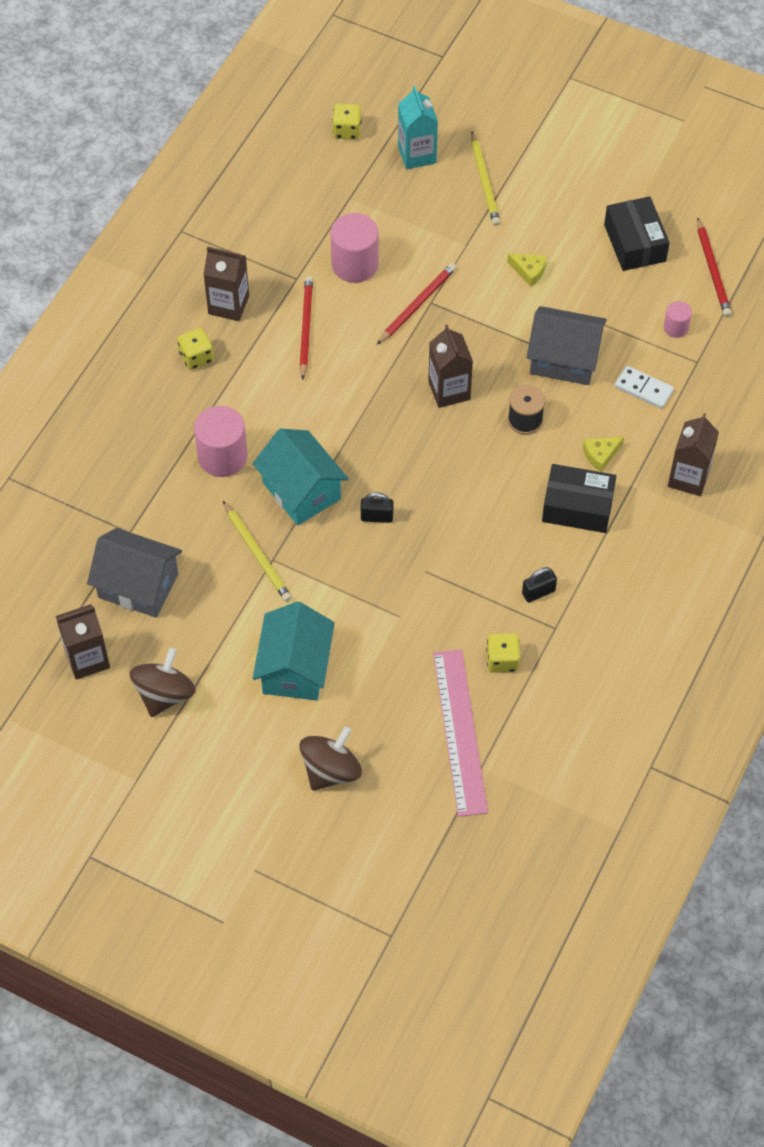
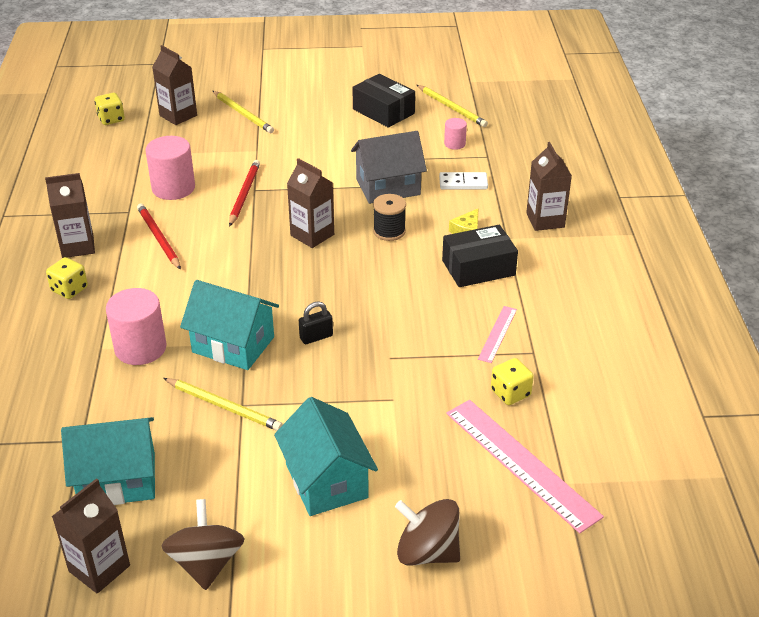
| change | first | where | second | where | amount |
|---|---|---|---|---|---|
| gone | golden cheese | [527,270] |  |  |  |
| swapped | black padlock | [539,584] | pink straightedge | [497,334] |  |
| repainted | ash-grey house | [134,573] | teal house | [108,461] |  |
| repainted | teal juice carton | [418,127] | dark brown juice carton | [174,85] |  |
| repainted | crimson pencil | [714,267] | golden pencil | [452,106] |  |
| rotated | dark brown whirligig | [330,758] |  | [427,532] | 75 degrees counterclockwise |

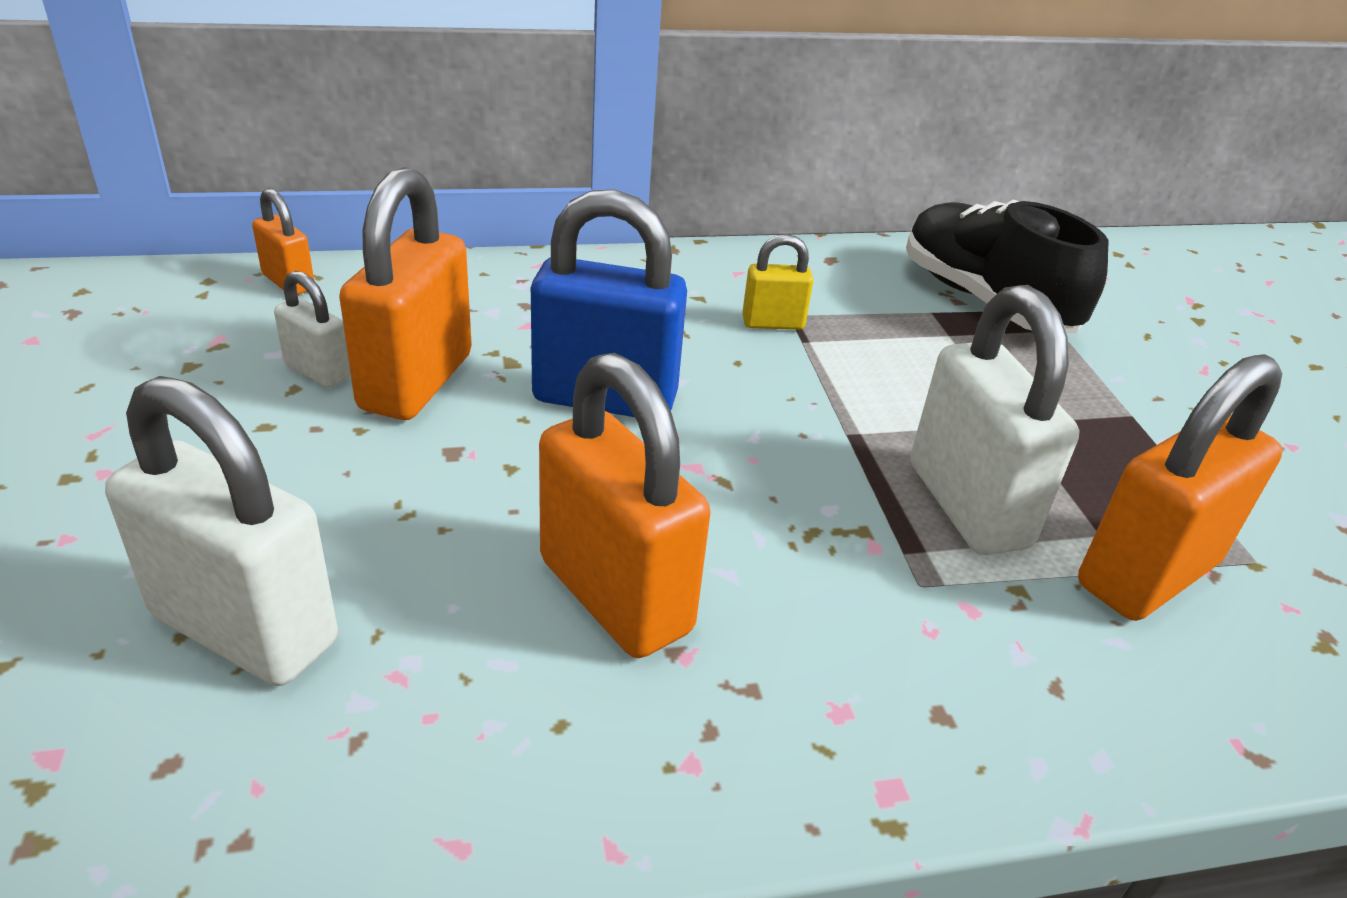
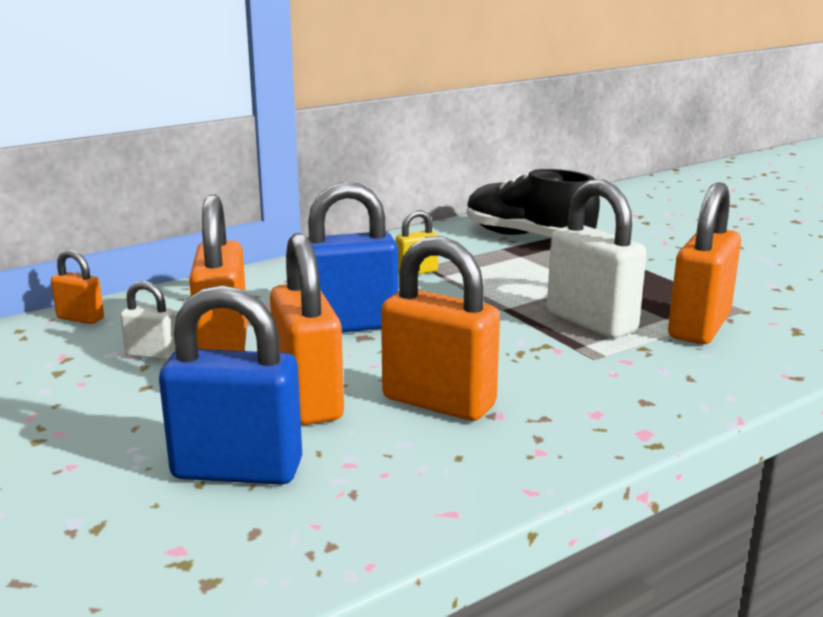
| change | first | where | second | where | amount |
|---|---|---|---|---|---|
| new |  |  | orange-coloured padlock | [307,329] |  |
| repainted | white padlock | [221,531] | cobalt padlock | [230,385] |  |

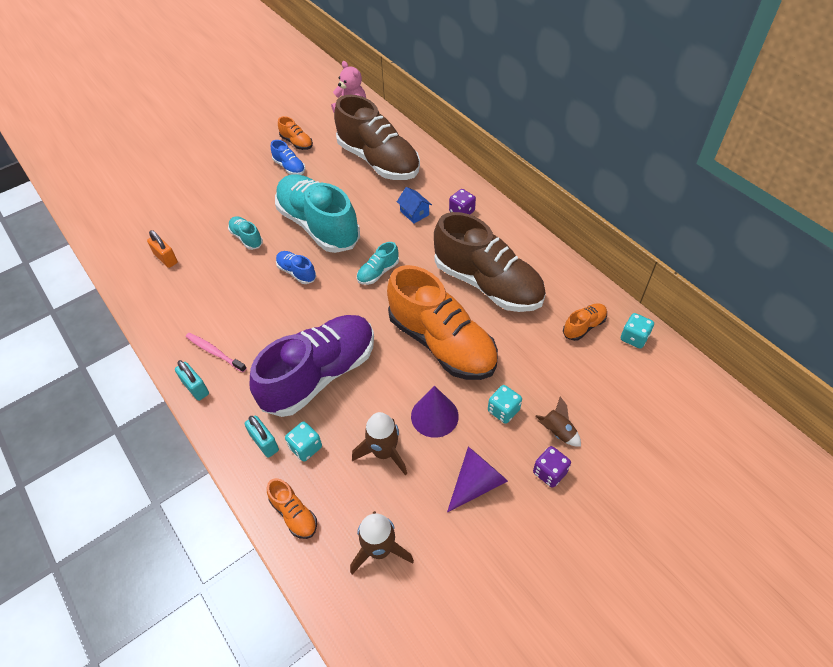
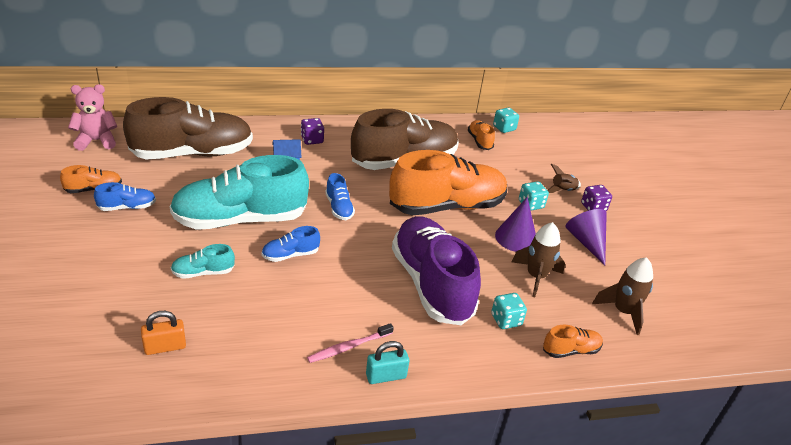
| change | first | where | second | where | amount |
|---|---|---|---|---|---|
| gone | teal padlock | [262,437] |  |  |  |
| repainted | teal sneaker | [378,263] | cobalt sneaker | [340,196] |  |

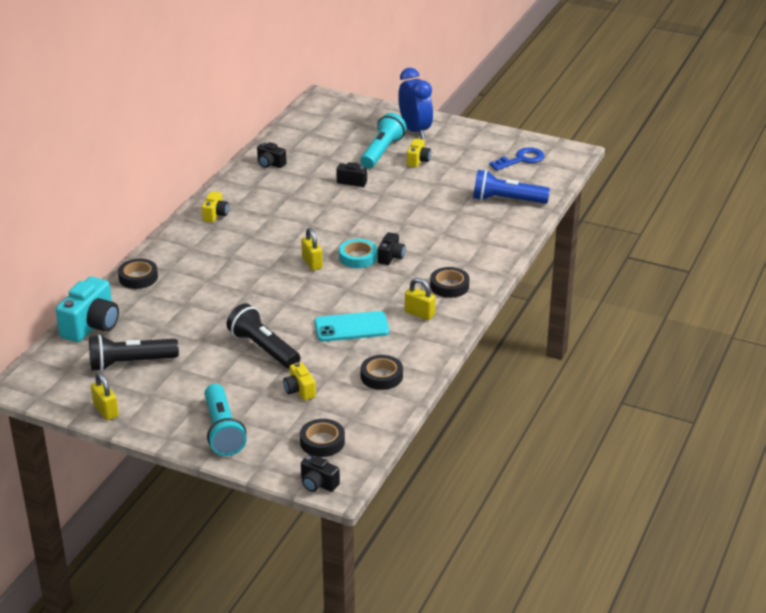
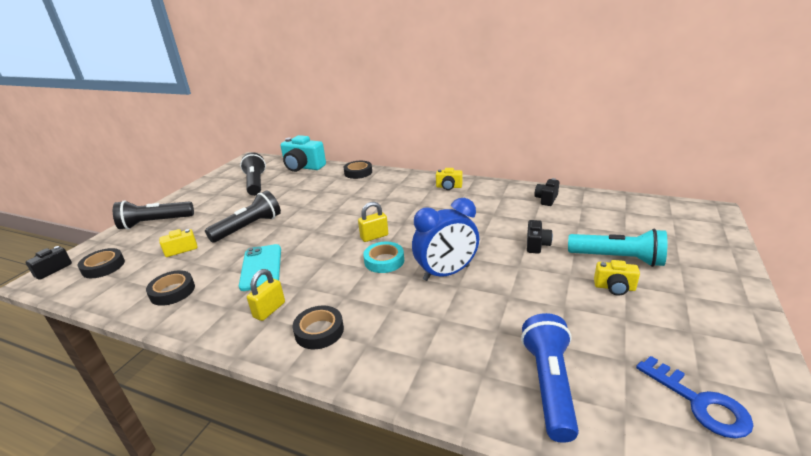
| change | first | where | second | where | amount |
|---|---|---|---|---|---|
| gone | golden padlock | [105,396] |  |  |  |
| gone | black camera | [391,248] |  |  |  |
| shifted | cobalt alarm clock | [415,103] |  | [445,239] |  |
| repainted | teal pocket torch | [226,420] | black pocket torch | [153,215] |  |

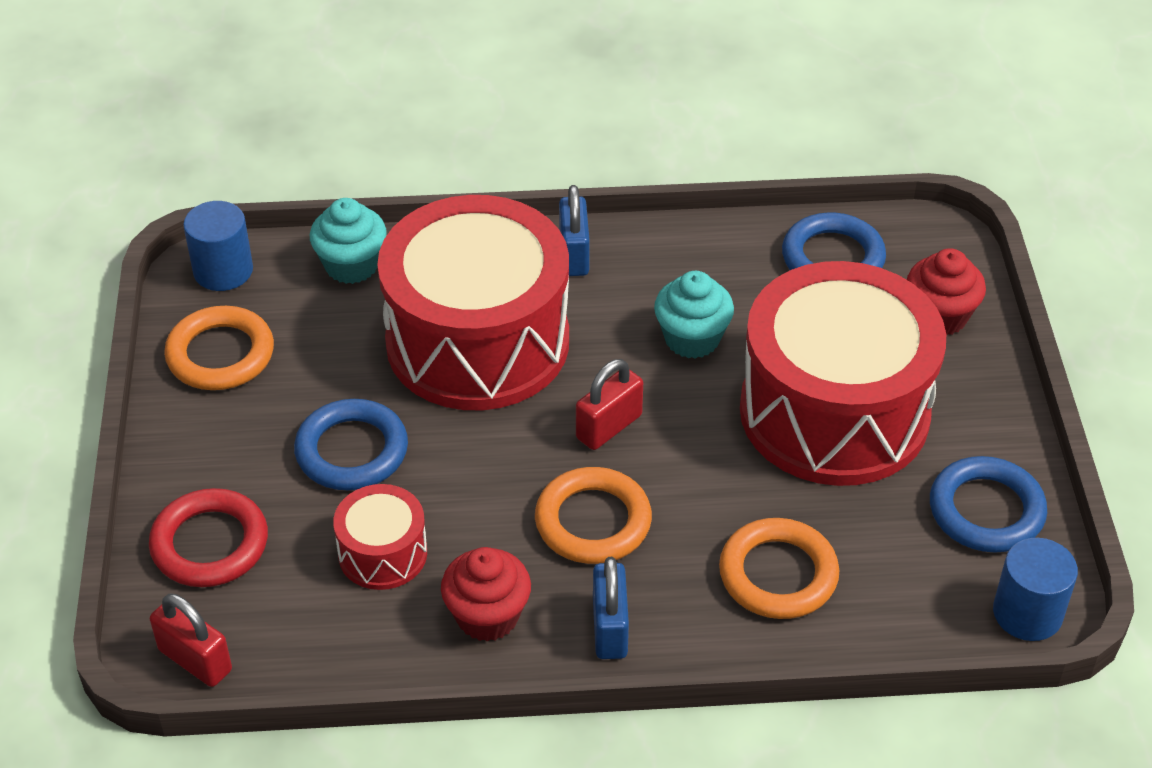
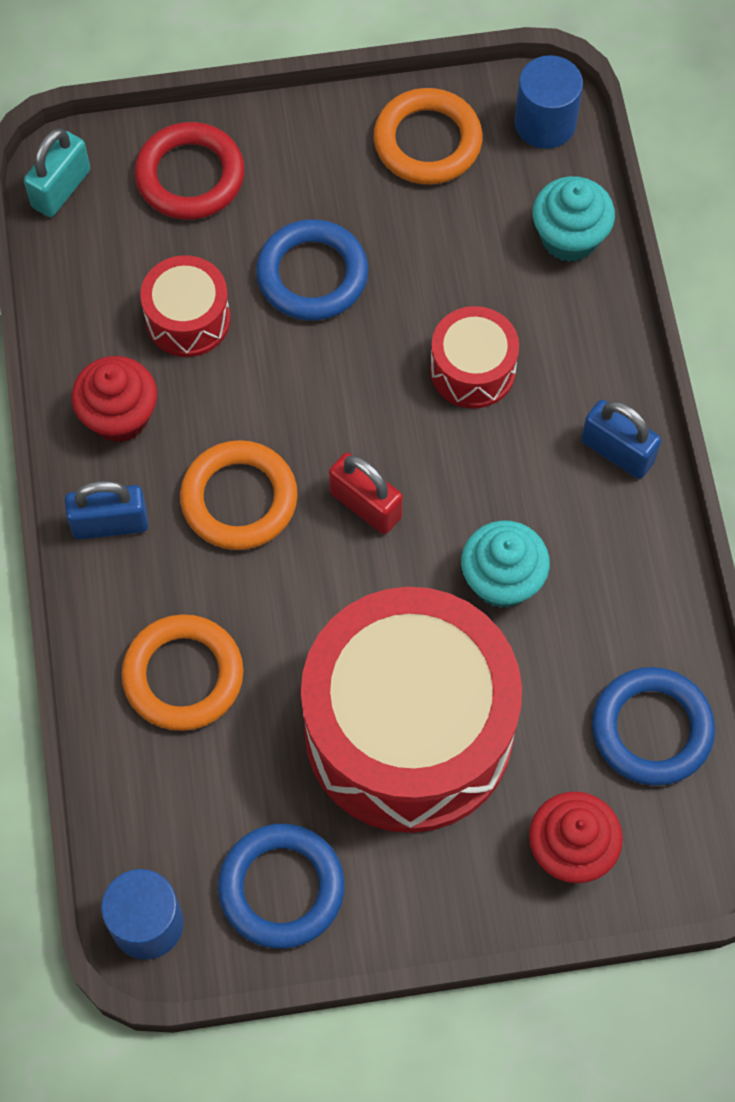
| change | first | where | second | where | amount |
|---|---|---|---|---|---|
| repainted | crimson padlock | [191,640] | teal padlock | [57,172] |  |
| rotated | cobalt padlock | [574,230] |  | [621,439] | 45 degrees clockwise |
| scaled | crimson drum | [473,302] |  | [474,357] | x0.44 |

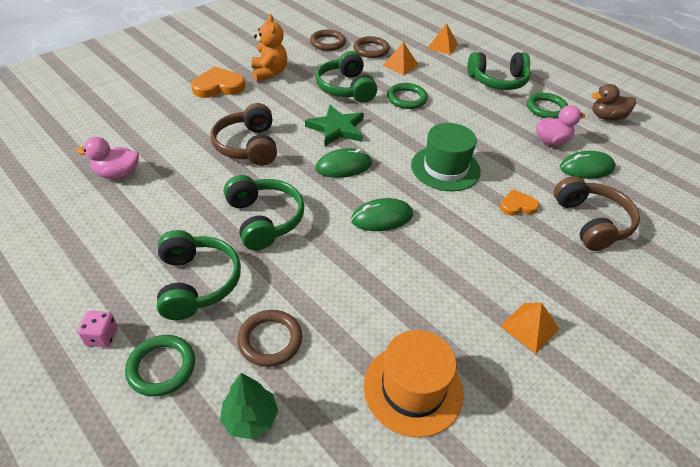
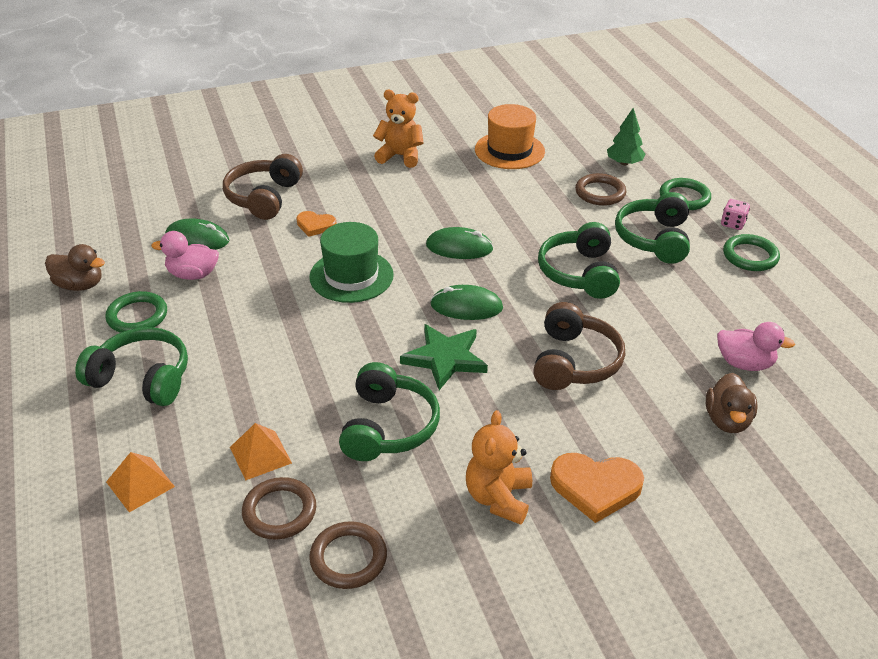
| change | first | where | second | where | amount |
|---|---|---|---|---|---|
| new |  |  | dark brown rubber duck | [731,403] |  |
| shifted | emerald ring | [407,96] |  | [751,252] |  |
| swapped | orange-coloured solid pyramid | [529,328] | orange-coloured teddy | [398,129] |  |

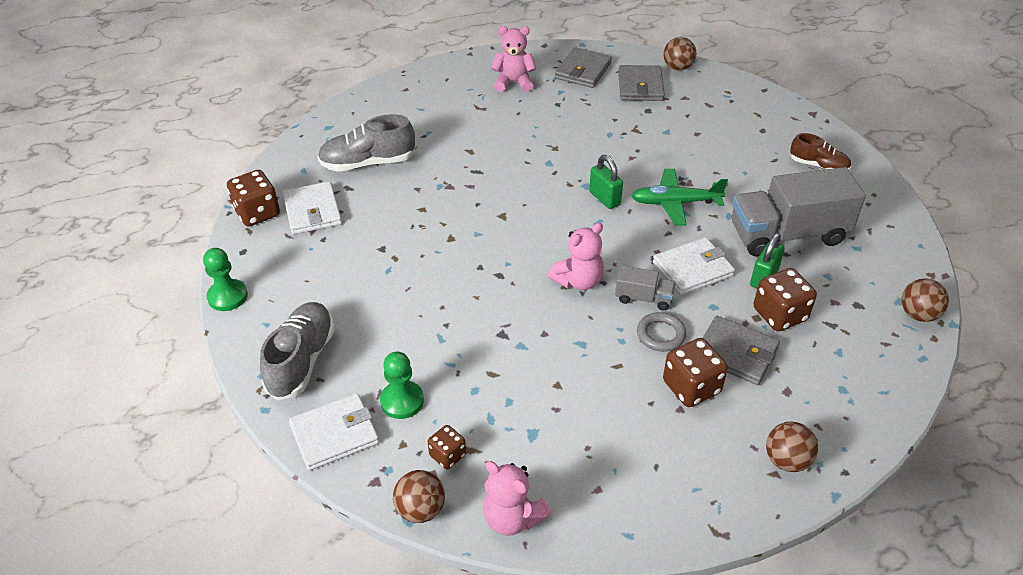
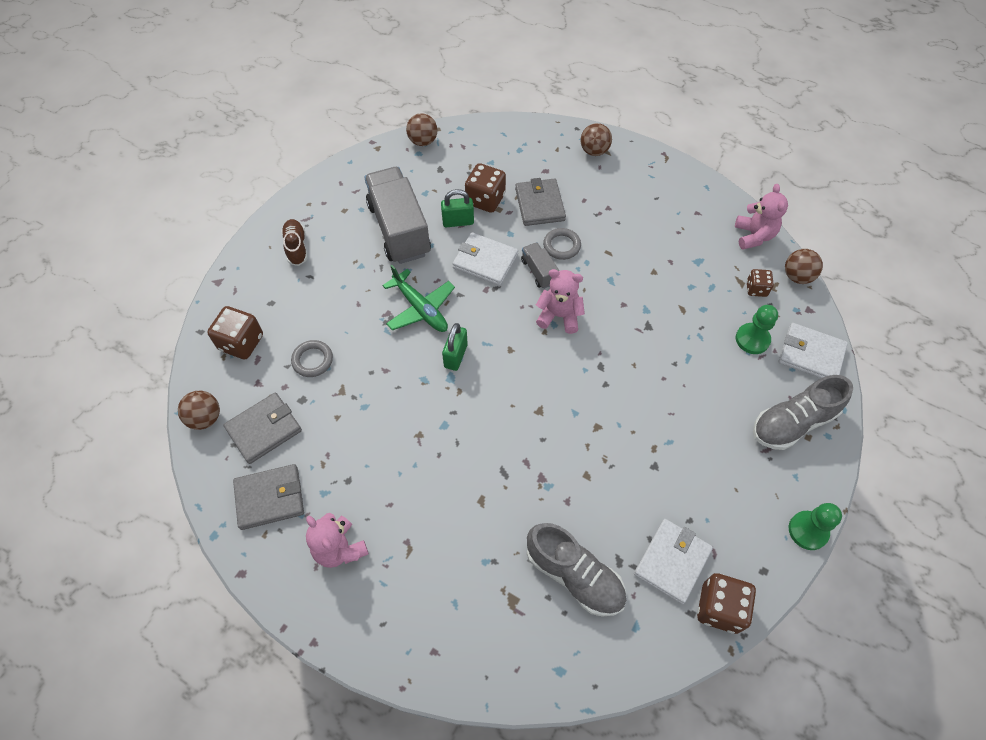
| change | first | where | second | where | amount |
|---|---|---|---|---|---|
| new |  |  | ash-grey ring | [312,358] |  |
| shifted | dark brown game die | [695,372] |  | [235,332] |  |
| rotated | ash-grey lorry | [799,211] |  | [397,215] | 150 degrees counterclockwise |

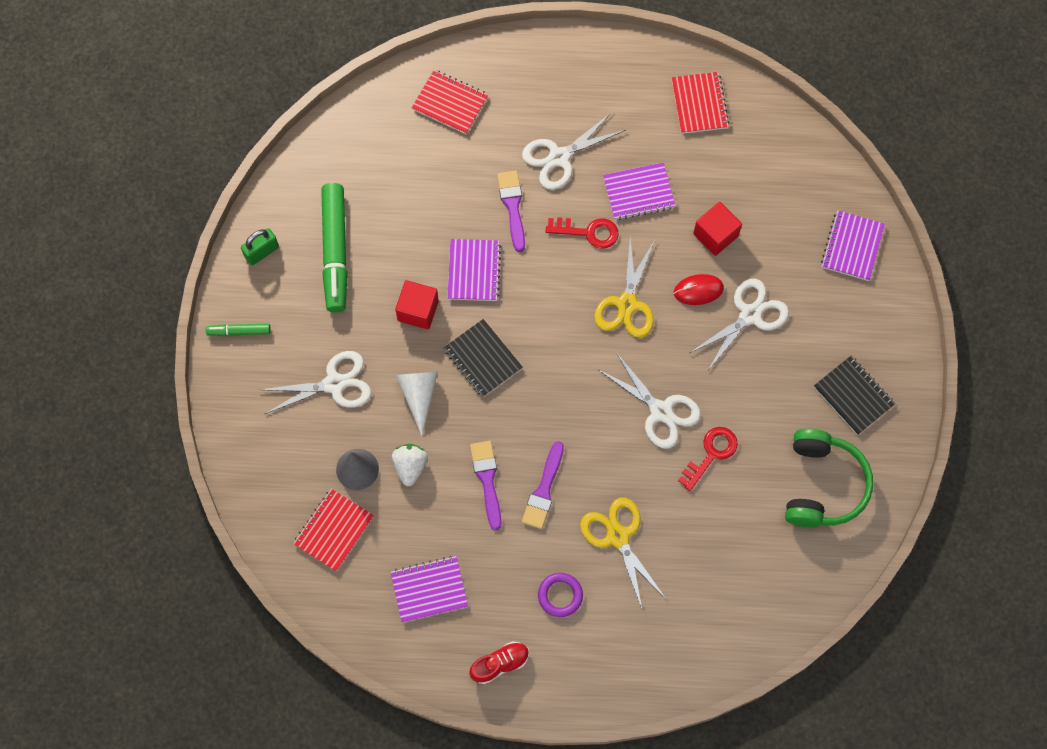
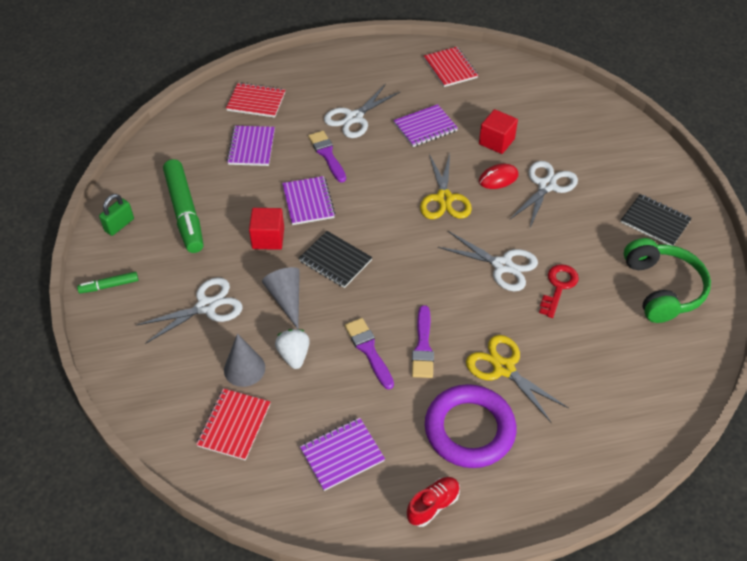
| change | first | where | second | where | amount |
|---|---|---|---|---|---|
| gone | crimson door key | [582,233] |  |  |  |
| shifted | violet notepad | [853,245] |  | [251,146] |  |
| repainted | white solid cone | [417,404] | ash-grey solid cone | [281,298] |  |
| scaled | violet ring | [560,595] |  | [470,426] | x2.04 |

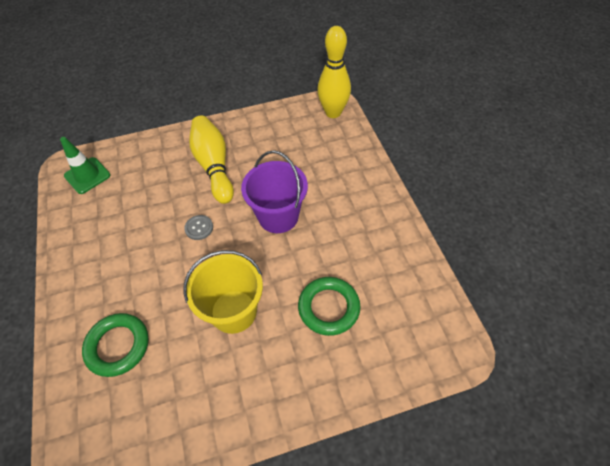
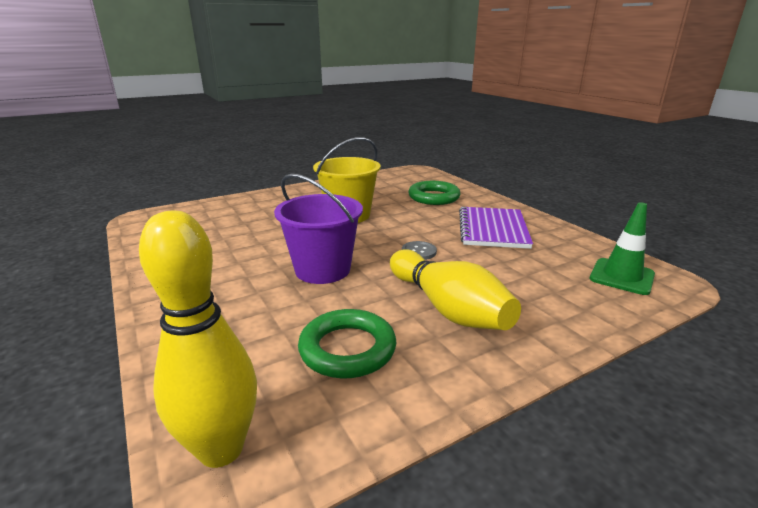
| change | first | where | second | where | amount |
|---|---|---|---|---|---|
| new |  |  | violet notepad | [496,228] |  |
| shifted | emerald ring | [329,306] |  | [347,344] |  |

